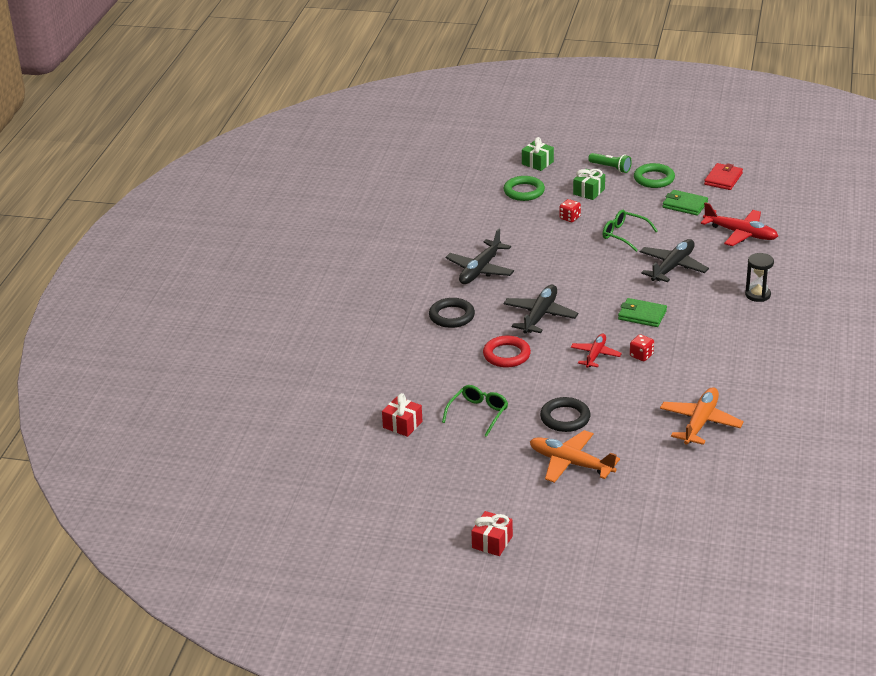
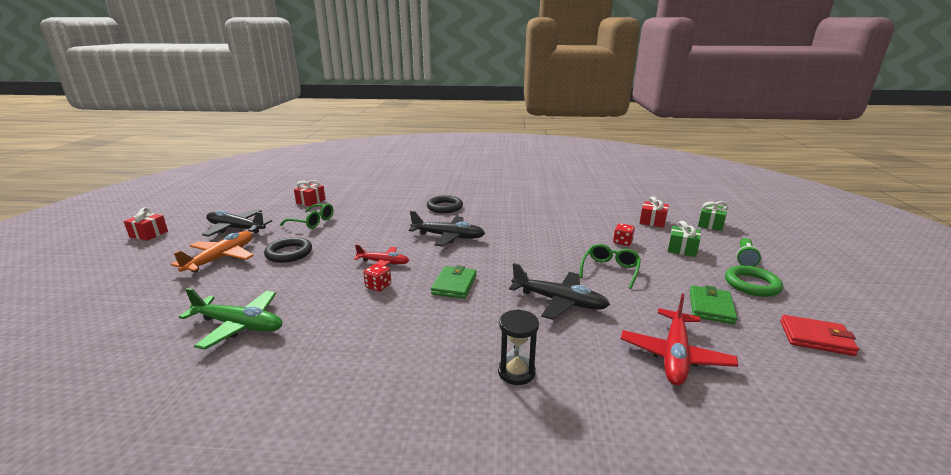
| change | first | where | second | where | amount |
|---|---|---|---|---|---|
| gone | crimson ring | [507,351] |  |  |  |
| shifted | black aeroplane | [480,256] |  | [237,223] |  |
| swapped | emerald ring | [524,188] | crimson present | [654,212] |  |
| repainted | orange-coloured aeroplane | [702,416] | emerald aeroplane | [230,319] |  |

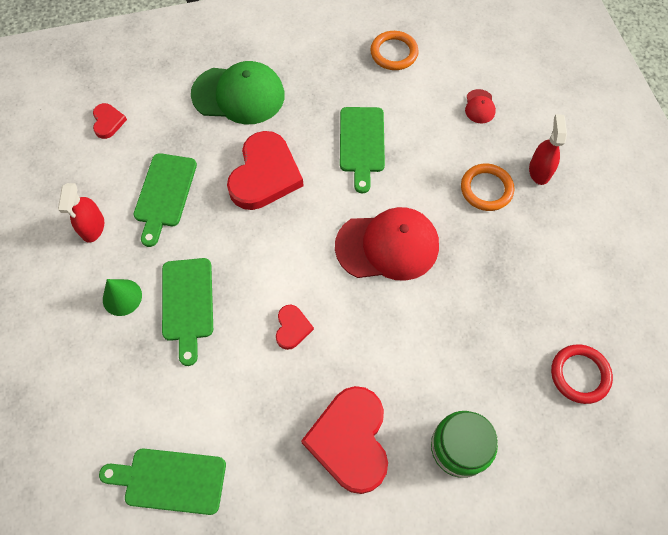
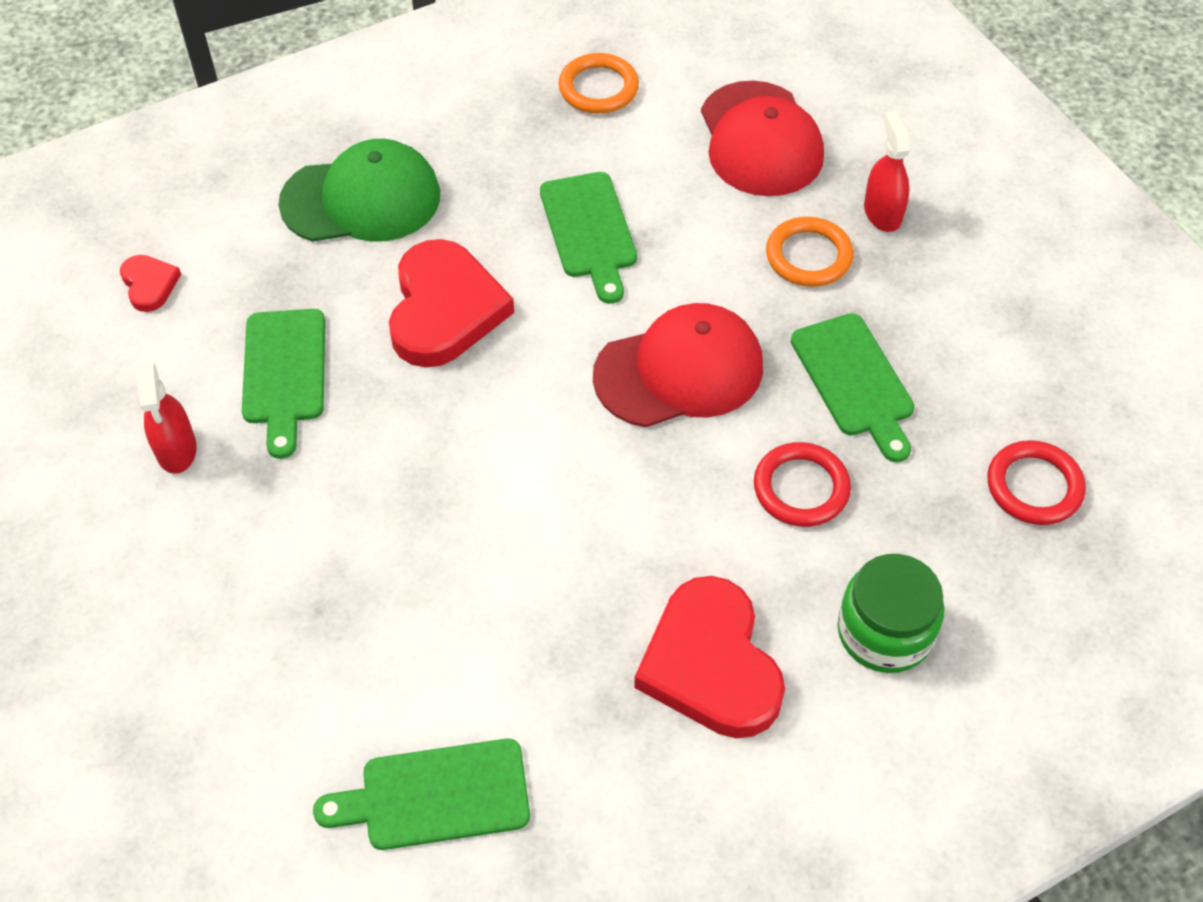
| change | first | where | second | where | amount |
|---|---|---|---|---|---|
| gone | emerald solid cone | [122,297] |  |  |  |
| gone | crimson love heart | [295,327] |  |  |  |
| new |  |  | crimson ring | [802,484] |  |
| shifted | emerald cutting board | [187,312] |  | [852,387] |  |
| scaled | crimson baseball cap | [480,106] |  | [762,138] | x2.31 |

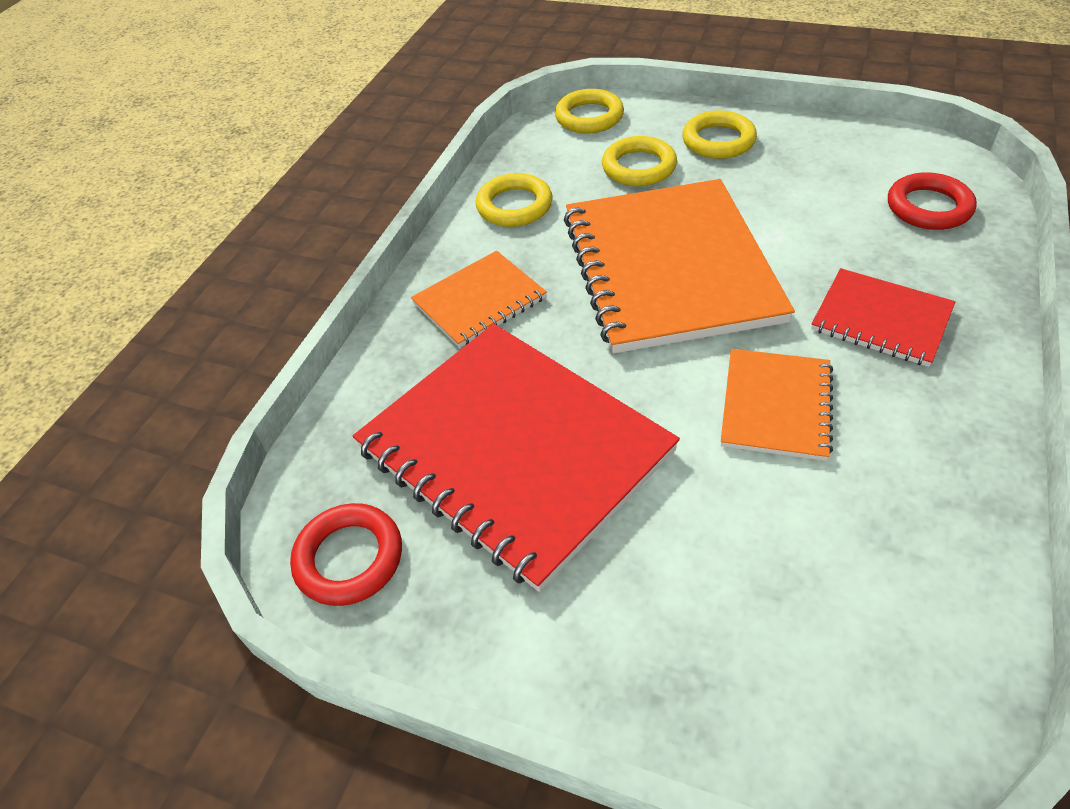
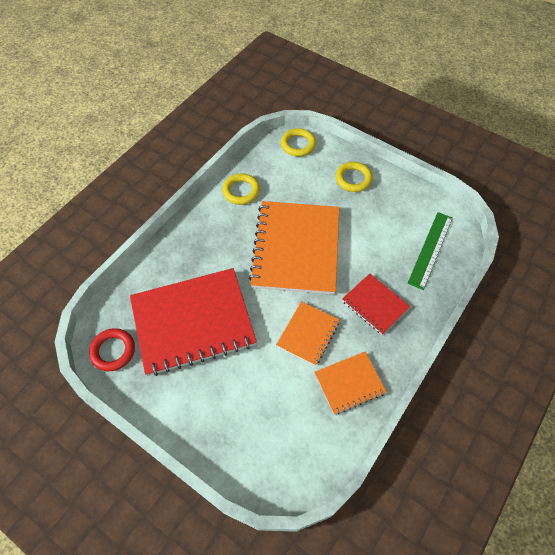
| change | first | where | second | where | amount |
|---|---|---|---|---|---|
| gone | golden ring | [639,161] |  |  |  |
| shifted | orange-coloured notepad | [479,299] |  | [351,383] |  |
| swapped | crimson ring | [932,201] | emerald straightedge | [430,251] |  |
| rotated | crimson notepad | [516,458] |  | [193,322] | 75 degrees counterclockwise |

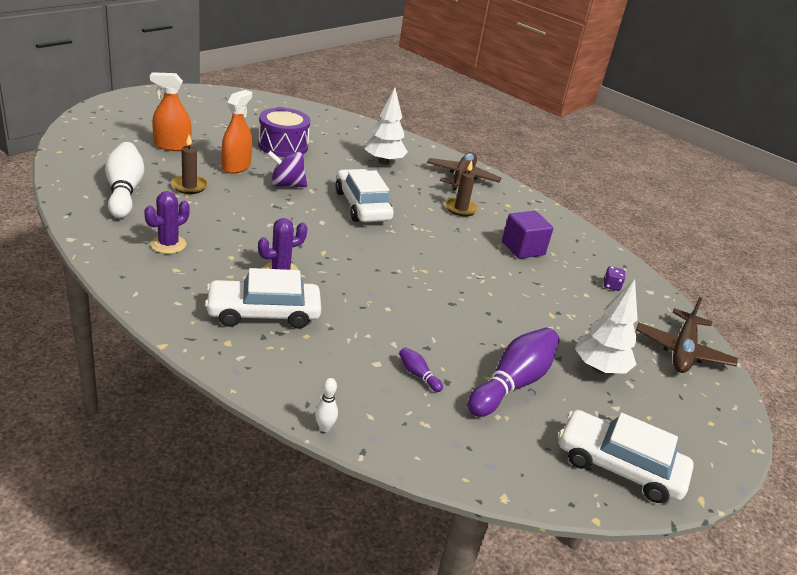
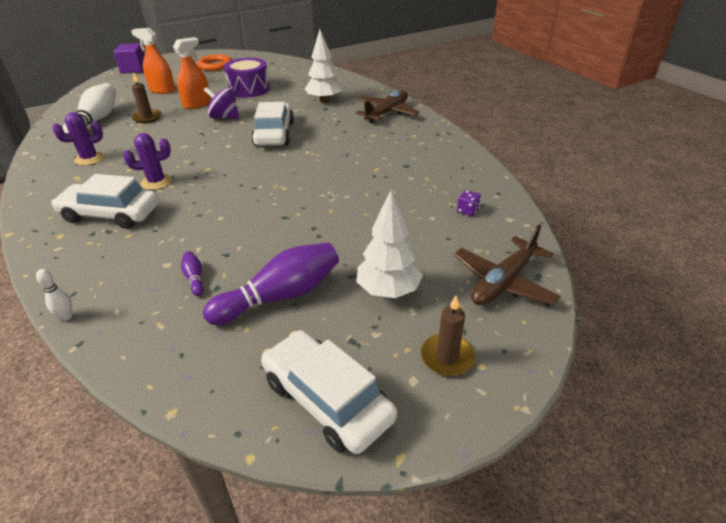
| change | first | where | second | where | amount |
|---|---|---|---|---|---|
| new |  |  | orange-coloured ring | [214,62] |  |
| shifted | dark brown pillar candle | [461,188] |  | [448,335] |  |
| shifted | violet solid cube | [527,235] |  | [129,58] |  |

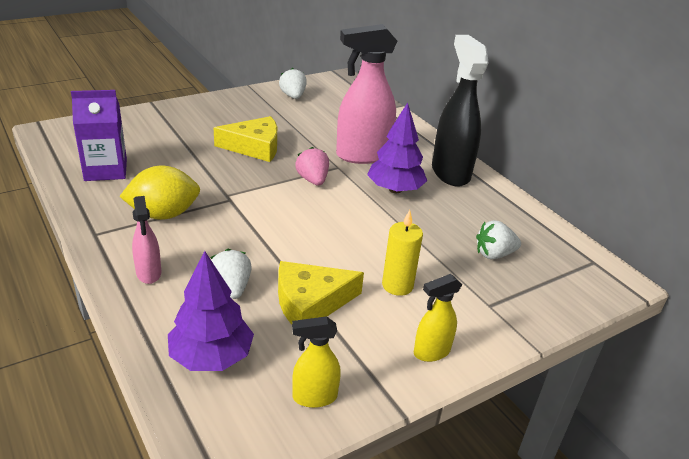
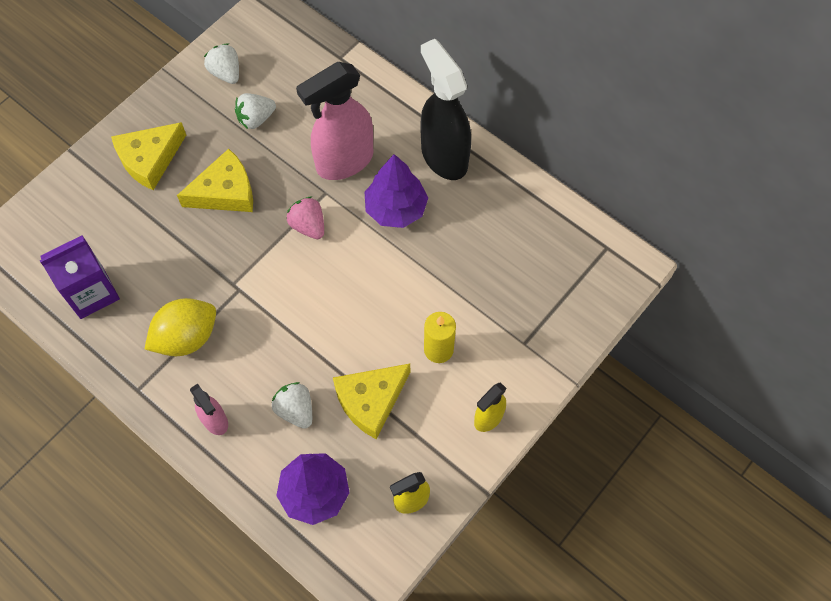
| change | first | where | second | where | amount |
|---|---|---|---|---|---|
| new |  |  | golden cheese | [148,156] |  |
| shifted | white berry | [498,239] |  | [255,111] |  |

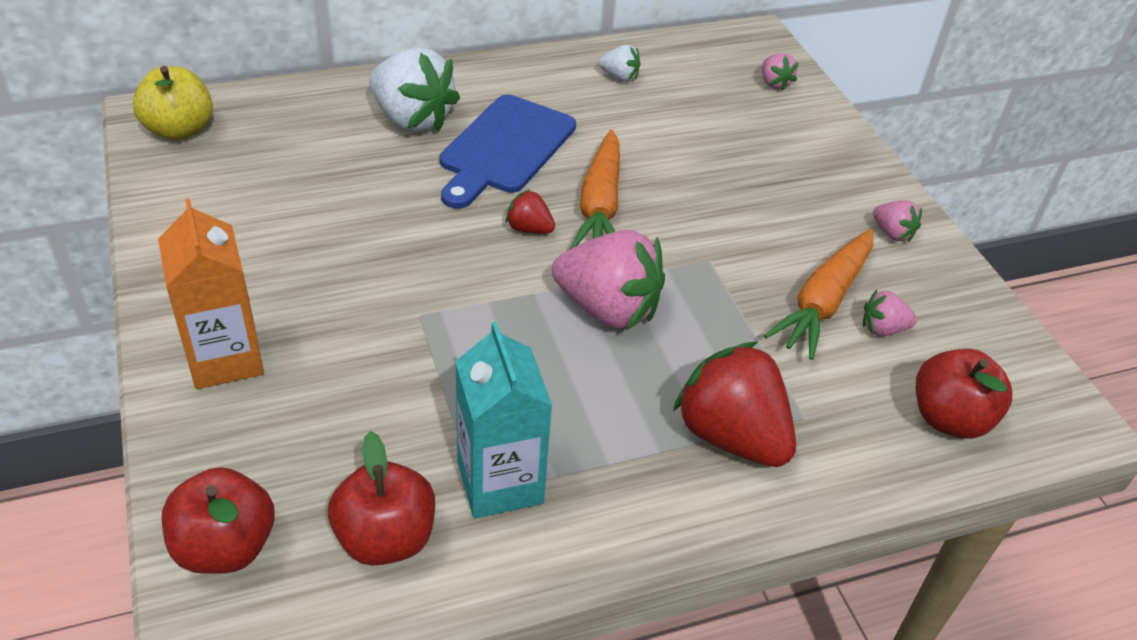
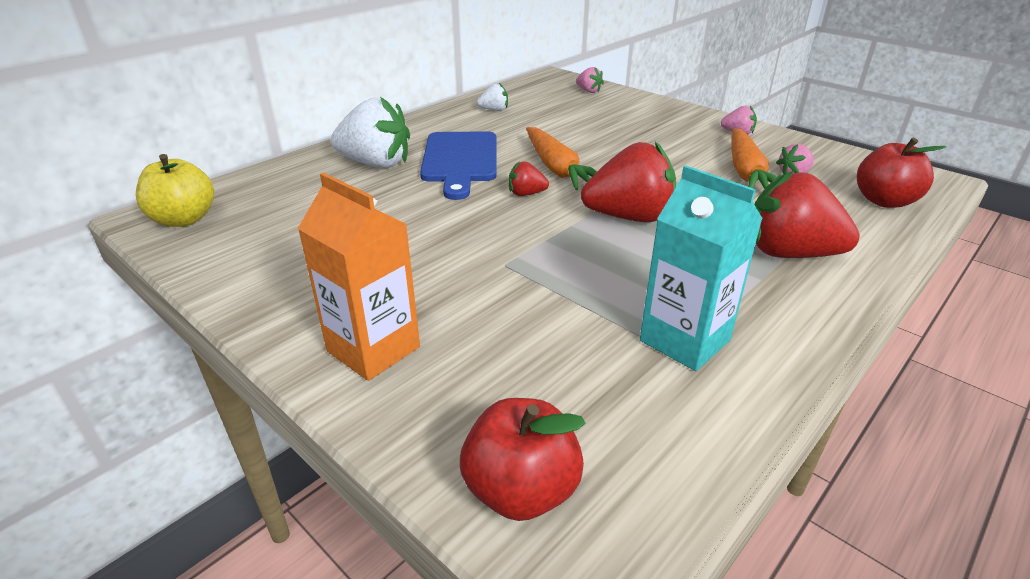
| change | first | where | second | where | amount |
|---|---|---|---|---|---|
| gone | crimson apple | [381,498] |  |  |  |
| repainted | pink berry | [608,279] | crimson berry | [628,181] |  |

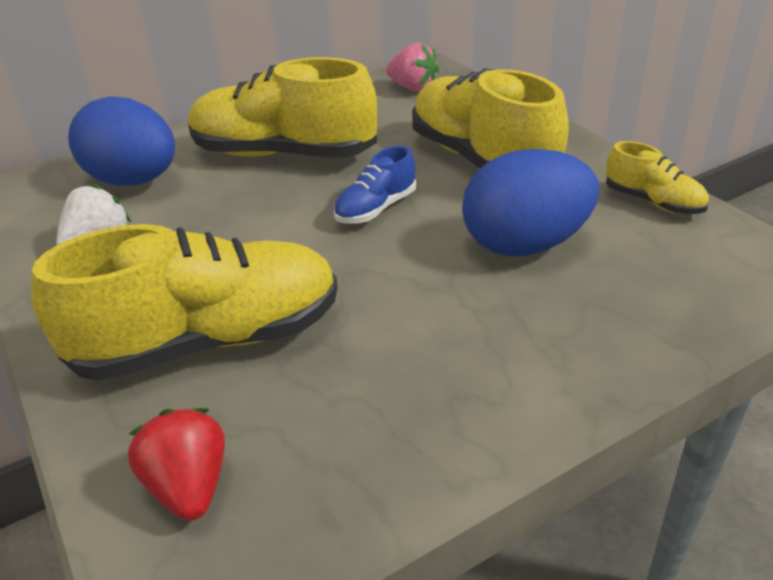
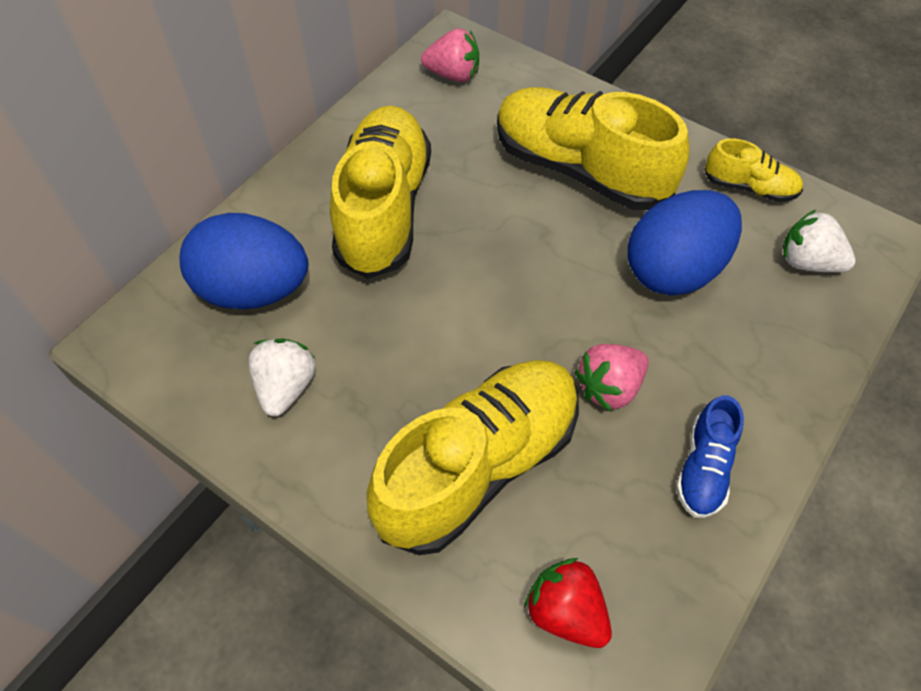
| change | first | where | second | where | amount |
|---|---|---|---|---|---|
| new |  |  | pink berry | [612,378] |  |
| new |  |  | white berry | [819,241] |  |
| shifted | cobalt sneaker | [375,185] |  | [710,456] |  |
| rotated | golden sneaker | [282,107] |  | [380,192] | 105 degrees clockwise |

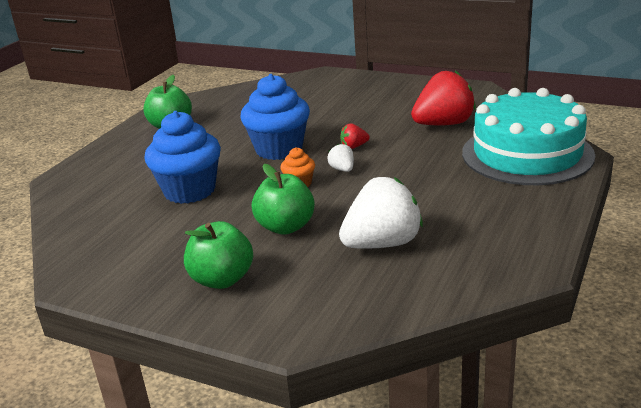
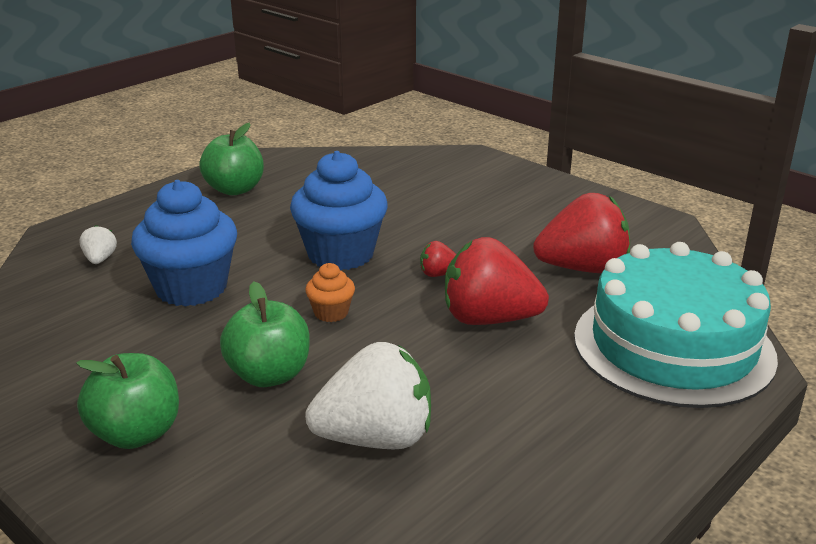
| change | first | where | second | where | amount |
|---|---|---|---|---|---|
| new |  |  | crimson berry | [497,281] |  |
| shifted | white berry | [340,158] |  | [98,244] |  |

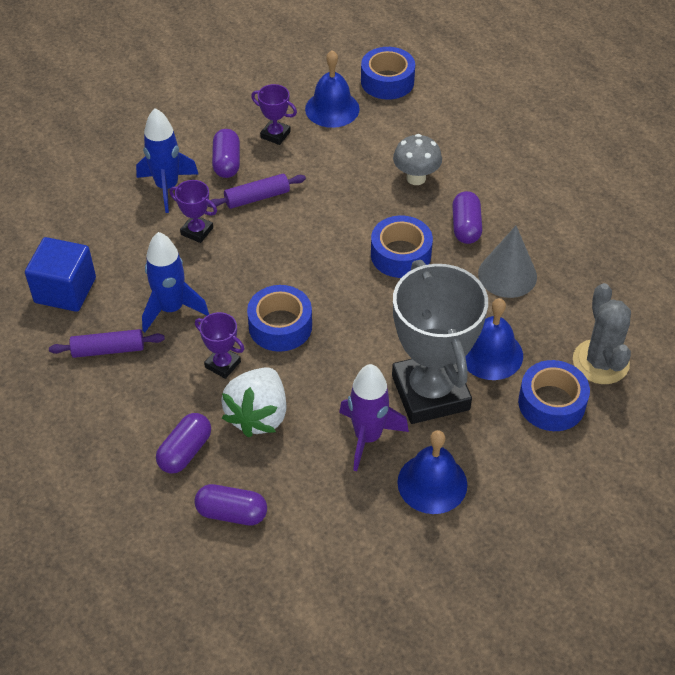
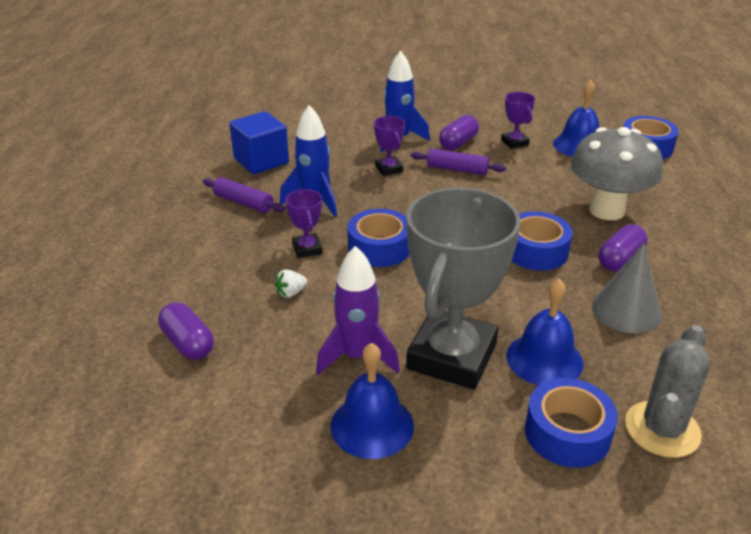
| change | first | where | second | where | amount |
|---|---|---|---|---|---|
| gone | violet pill | [183,443] |  |  |  |
| scaled | white berry | [254,402] |  | [291,283] | x0.43 |
| scaled | ash-grey mushroom | [417,159] |  | [616,173] | x1.73 |

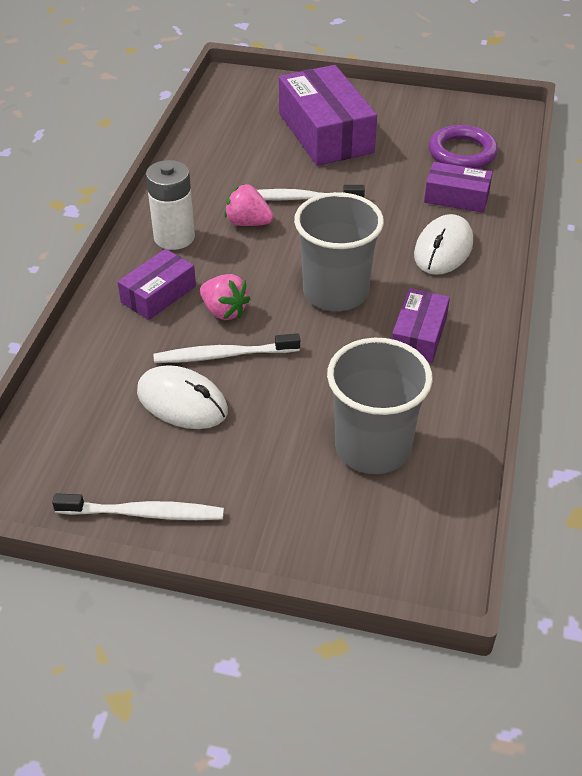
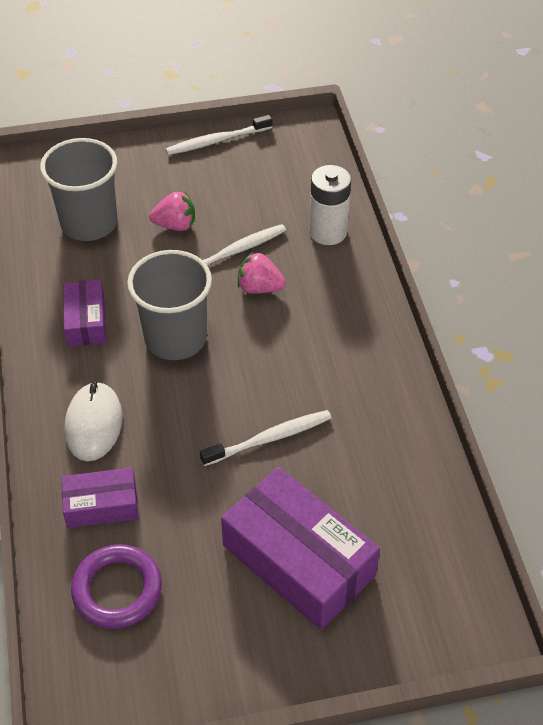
| change | first | where | second | where | amount |
|---|---|---|---|---|---|
| gone | violet parcel | [156,284] |  |  |  |
| gone | white computer mouse | [182,397] |  |  |  |
| shifted | white power cell | [170,205] |  | [330,205] |  |
| shifted | pink berry | [249,205] |  | [172,211] |  |

